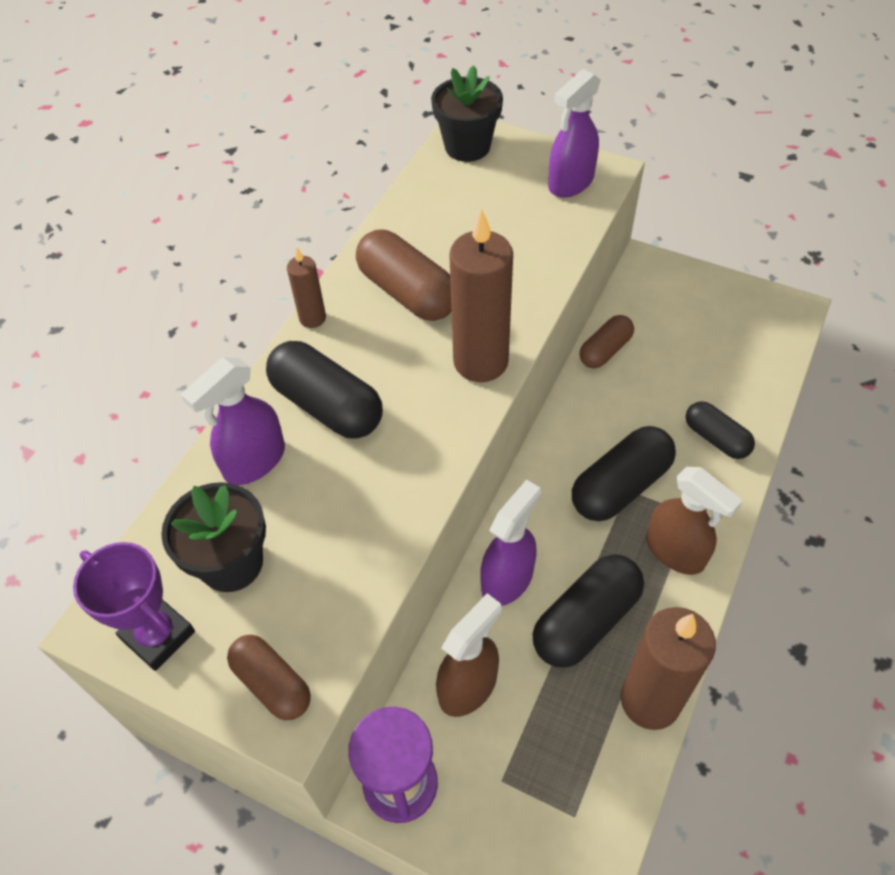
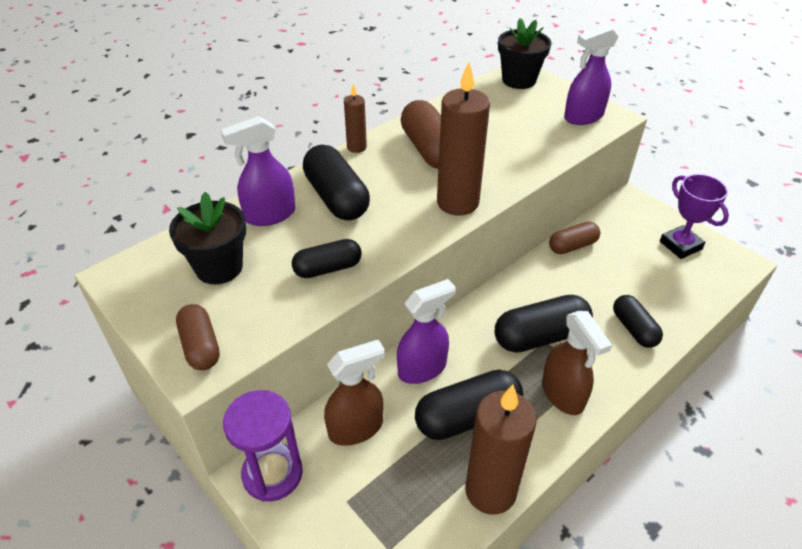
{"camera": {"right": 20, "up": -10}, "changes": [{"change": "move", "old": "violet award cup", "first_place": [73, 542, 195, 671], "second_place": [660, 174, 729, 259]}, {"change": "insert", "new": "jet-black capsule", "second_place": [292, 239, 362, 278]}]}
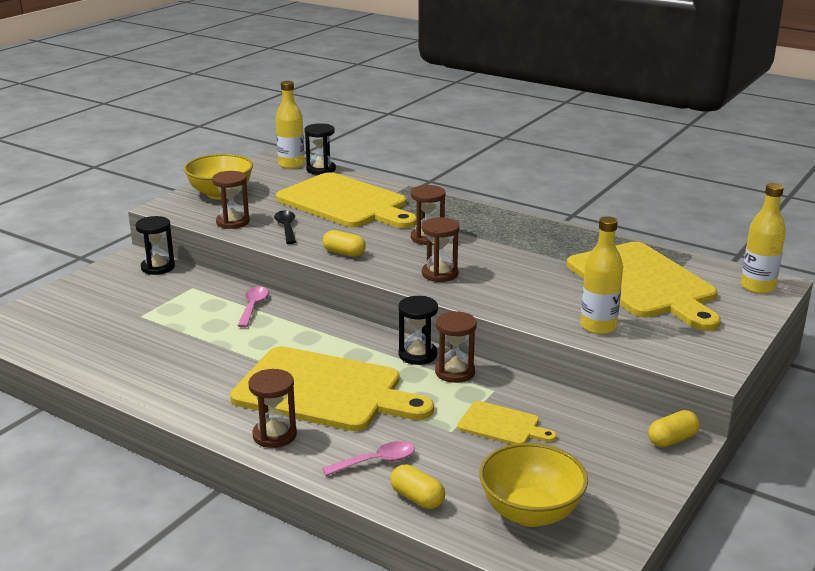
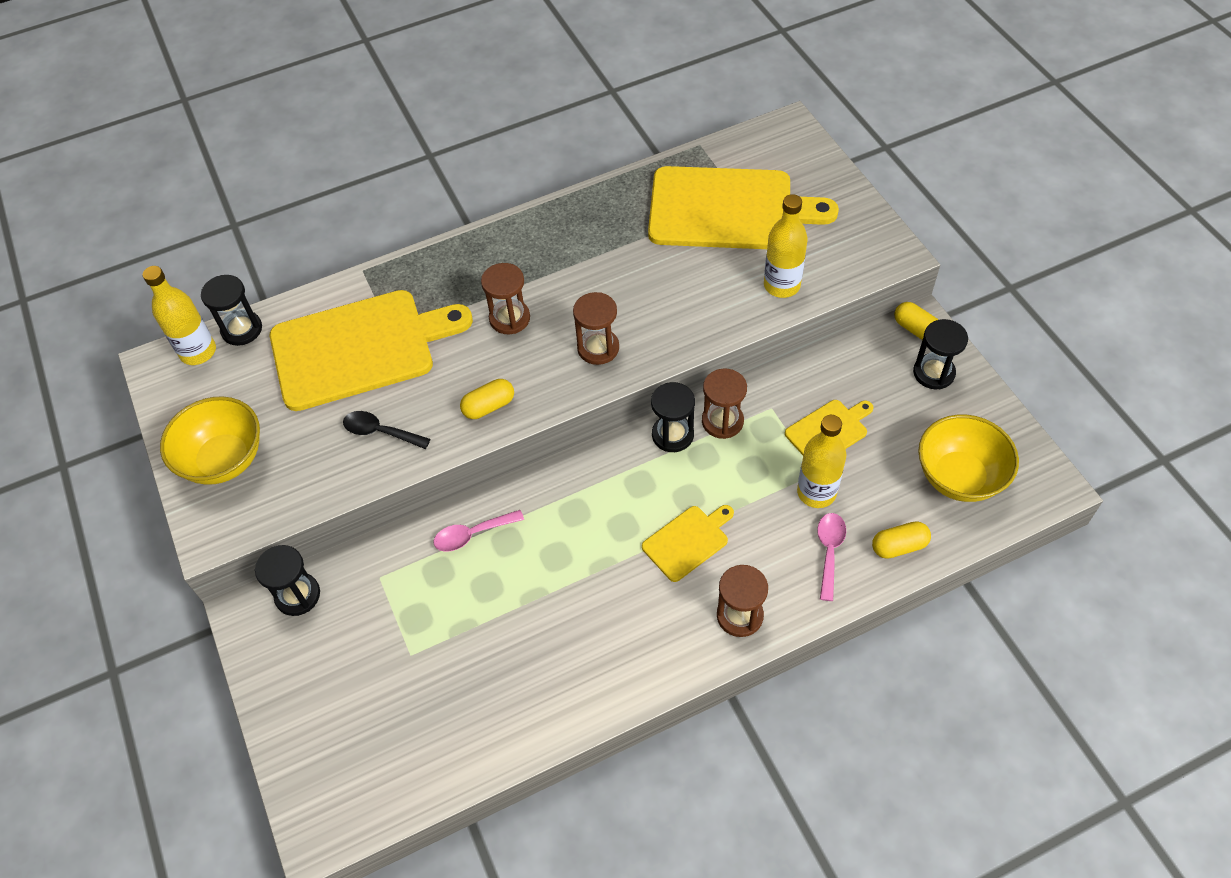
{"camera": {"right": -55, "up": 30}, "changes": [{"change": "delete", "old": "russet sandglass", "first_place": [212, 171, 250, 229]}, {"change": "resize", "old": "golden cutting board", "first_place": [230, 346, 434, 431], "second_place": [642, 505, 734, 582], "factor": 0.46}, {"change": "rotate", "old": "pink spoon", "first_place": [237, 287, 268, 328], "second_place": [433, 510, 524, 552], "degrees": -60}, {"change": "rotate", "old": "golden capsule", "first_place": [648, 410, 700, 447], "second_place": [894, 302, 938, 340], "degrees": -45}, {"change": "move", "old": "golden bottle", "first_place": [741, 183, 786, 294], "second_place": [797, 415, 846, 508]}, {"change": "insert", "new": "jet-black sandglass", "second_place": [913, 319, 968, 389]}]}
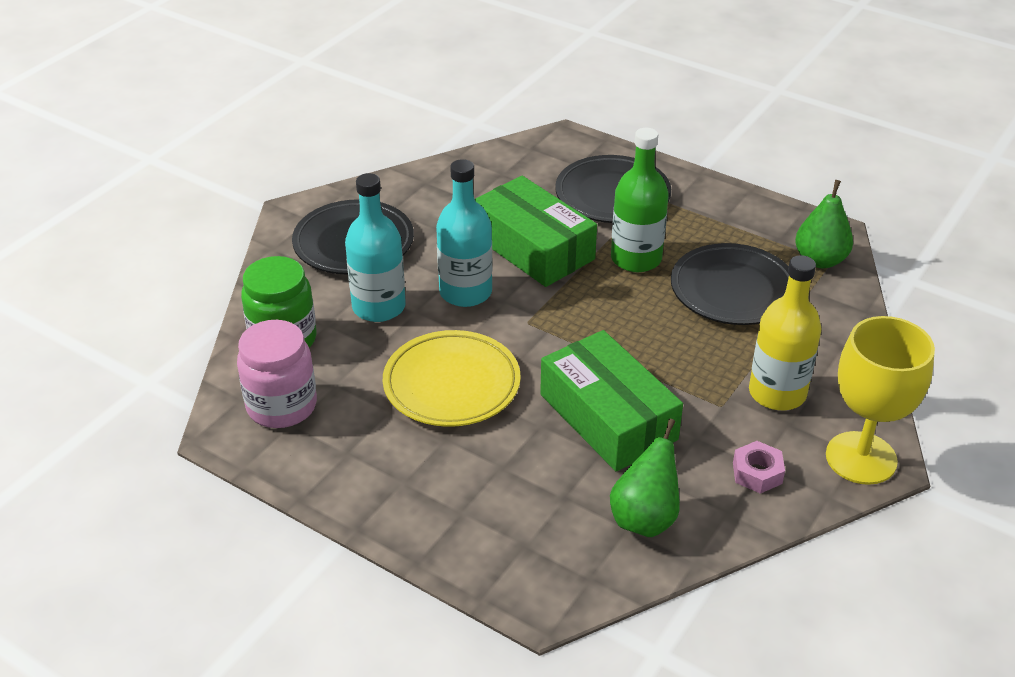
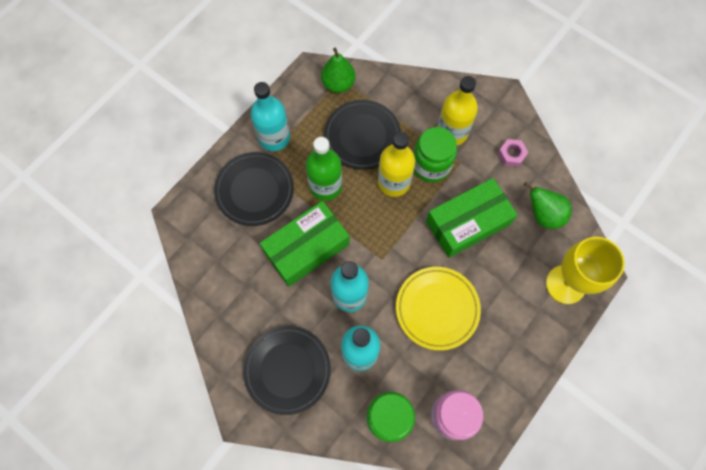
{"camera": {"right": -85, "up": 30}, "changes": [{"change": "move", "old": "golden goblet", "first_place": [826, 316, 935, 485], "second_place": [546, 237, 625, 304]}, {"change": "insert", "new": "turquoise bottle", "second_place": [251, 82, 290, 151]}, {"change": "insert", "new": "golden bottle", "second_place": [378, 132, 415, 197]}, {"change": "insert", "new": "leaf-green preserve jar", "second_place": [414, 127, 457, 182]}]}
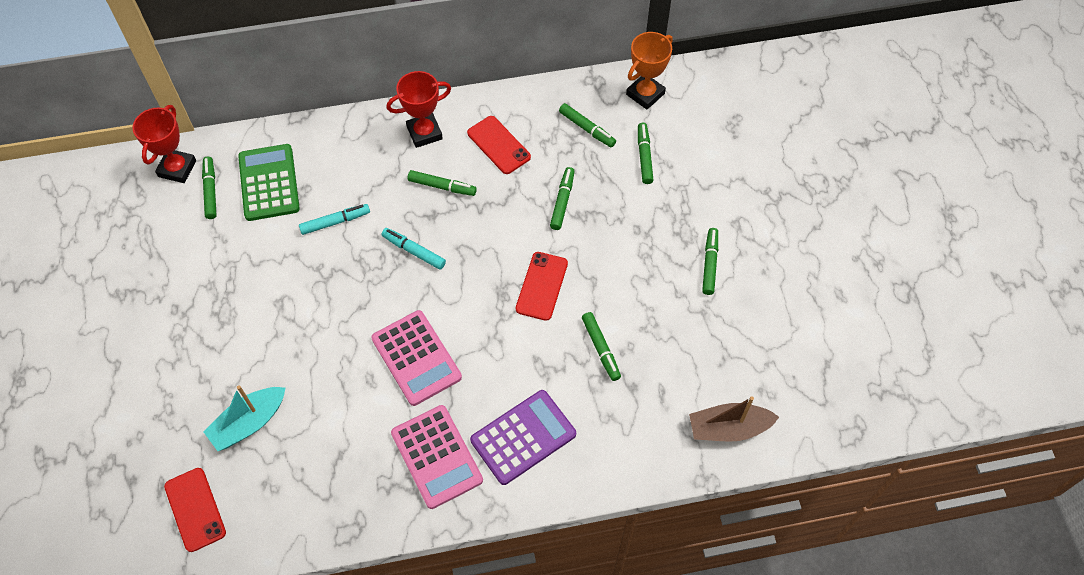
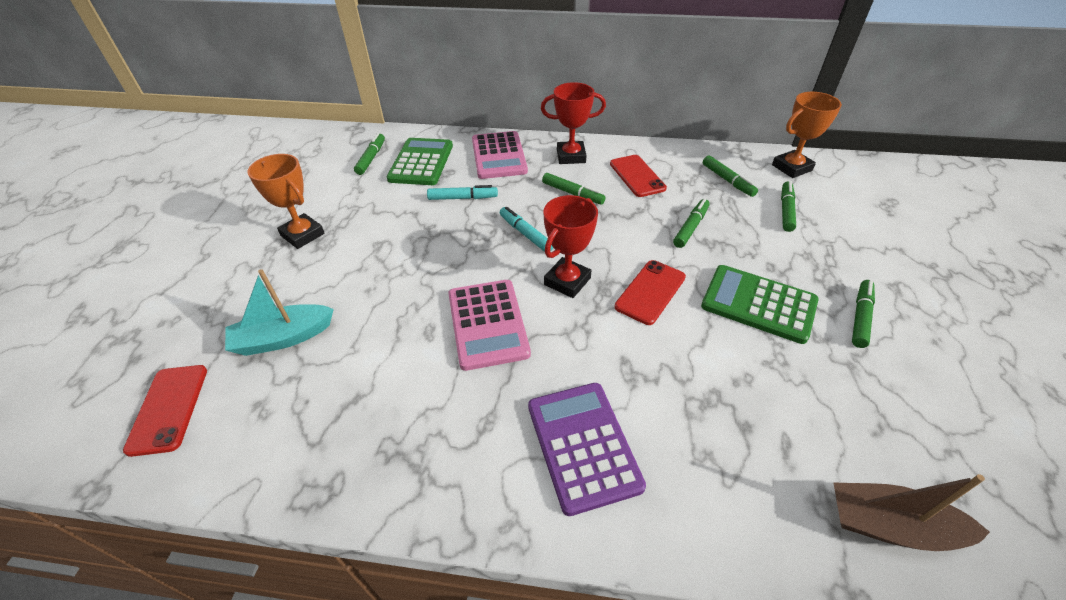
{"camera": {"right": 20, "up": -15}, "changes": [{"change": "move", "old": "crimson award cup", "first_place": [133, 105, 196, 183], "second_place": [544, 195, 598, 298]}, {"change": "move", "old": "pink adding machine", "first_place": [391, 405, 483, 509], "second_place": [472, 131, 528, 179]}, {"change": "rotate", "old": "violet adding machine", "first_place": [470, 390, 576, 485], "second_place": [528, 383, 646, 516], "degrees": -90}, {"change": "delete", "old": "leaf-green marker pen", "first_place": [582, 312, 621, 381]}, {"change": "insert", "new": "bright orange award cup", "second_place": [247, 154, 325, 249]}, {"change": "insert", "new": "leaf-green adding machine", "second_place": [701, 265, 819, 344]}]}
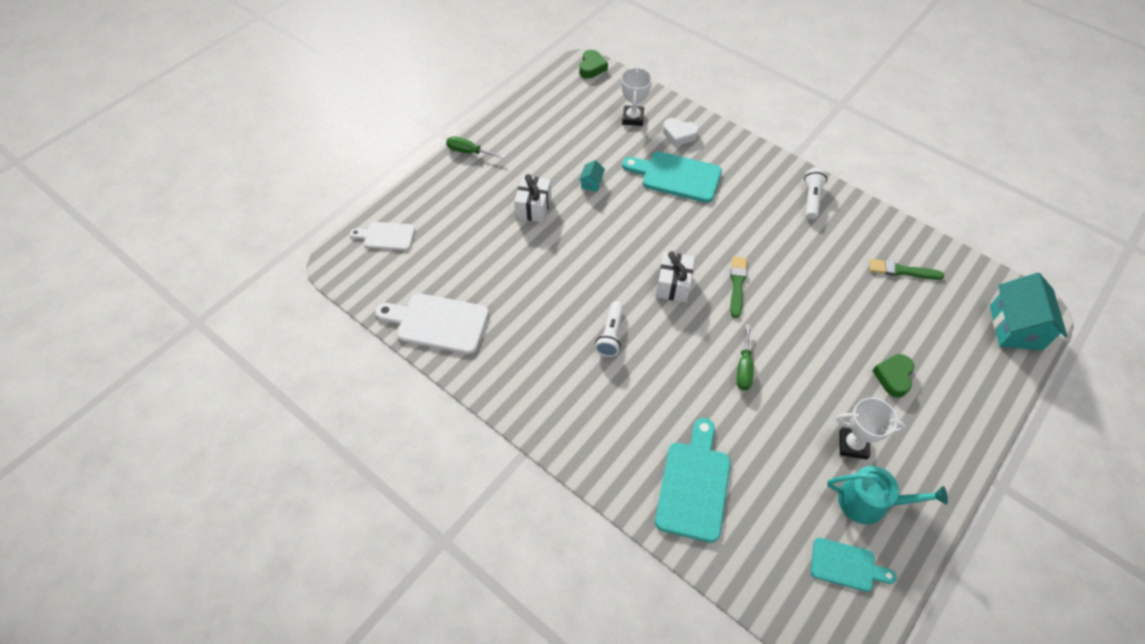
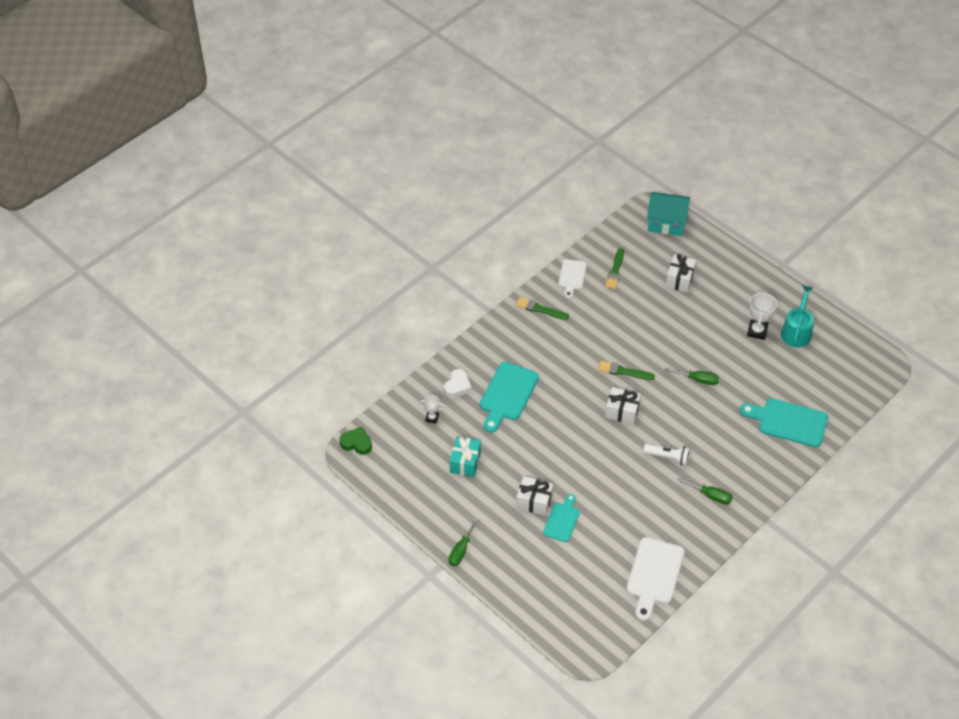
{"camera": {"right": -85, "up": -5}, "changes": [{"change": "move", "old": "snow-white cutting board", "first_place": [350, 222, 415, 250], "second_place": [558, 259, 587, 298]}, {"change": "delete", "old": "turquoise house", "first_place": [579, 160, 605, 192]}, {"change": "resize", "old": "snow-white award cup", "first_place": [621, 67, 652, 126], "second_place": [418, 395, 445, 424], "factor": 0.61}, {"change": "replace", "old": "snow-white flashlight", "new": "leaf-green paint brush", "first_place": [804, 168, 827, 219], "second_place": [516, 297, 569, 320]}, {"change": "move", "old": "turquoise cutting board", "first_place": [811, 538, 897, 592], "second_place": [543, 494, 580, 542]}, {"change": "delete", "old": "leaf-green heart", "first_place": [872, 354, 914, 398]}, {"change": "insert", "new": "turquoise present", "second_place": [450, 436, 481, 477]}, {"change": "insert", "new": "snow-white present", "second_place": [666, 254, 696, 293]}, {"change": "insert", "new": "leaf-green flat screwdriver", "second_place": [677, 478, 733, 505]}]}
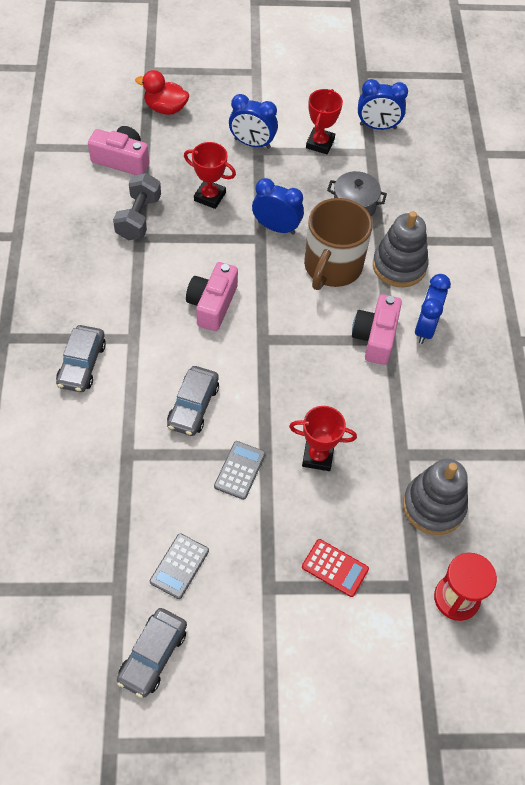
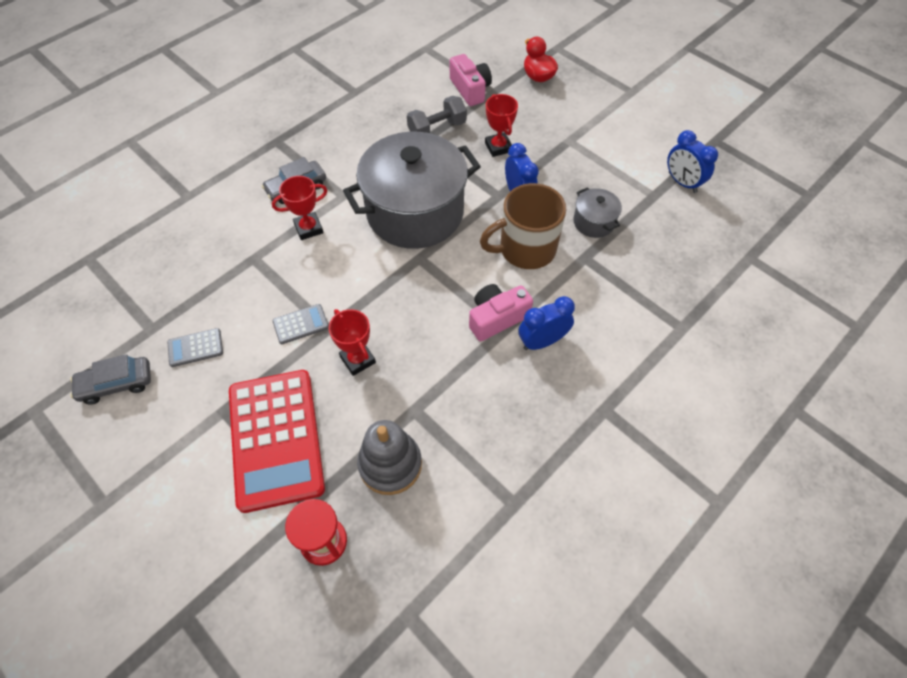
{"camera": {"right": 50, "up": 0}, "changes": [{"change": "delete", "old": "grey toy car", "first_place": [167, 366, 219, 436]}, {"change": "replace", "old": "pink photo camera", "new": "grey cooking pot", "first_place": [186, 262, 238, 331], "second_place": [343, 132, 481, 249]}, {"change": "delete", "old": "royal blue clock", "first_place": [229, 94, 278, 149]}, {"change": "resize", "old": "crimson adding machine", "first_place": [302, 539, 369, 597], "second_place": [229, 370, 325, 513], "factor": 2.44}, {"change": "move", "old": "crimson award cup", "first_place": [306, 89, 343, 154], "second_place": [272, 176, 327, 240]}, {"change": "delete", "old": "grey stacking rings", "first_place": [373, 211, 429, 288]}]}
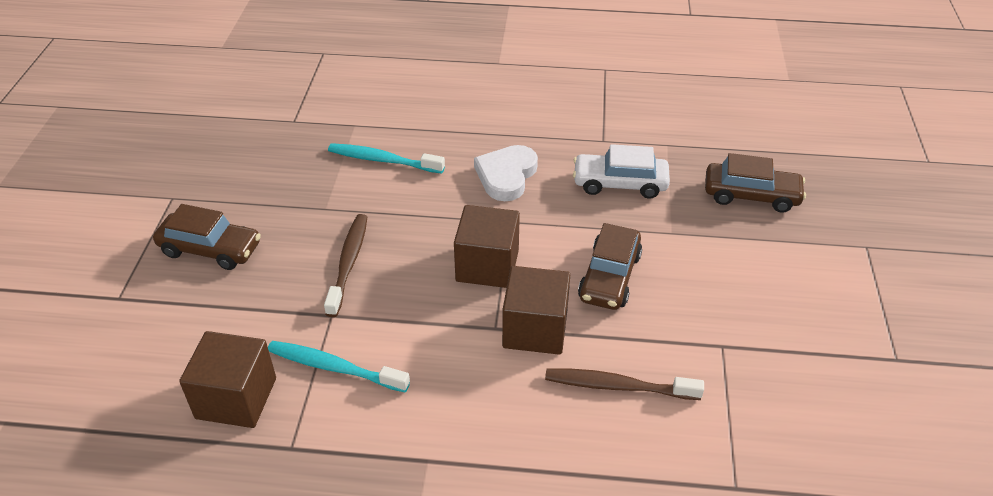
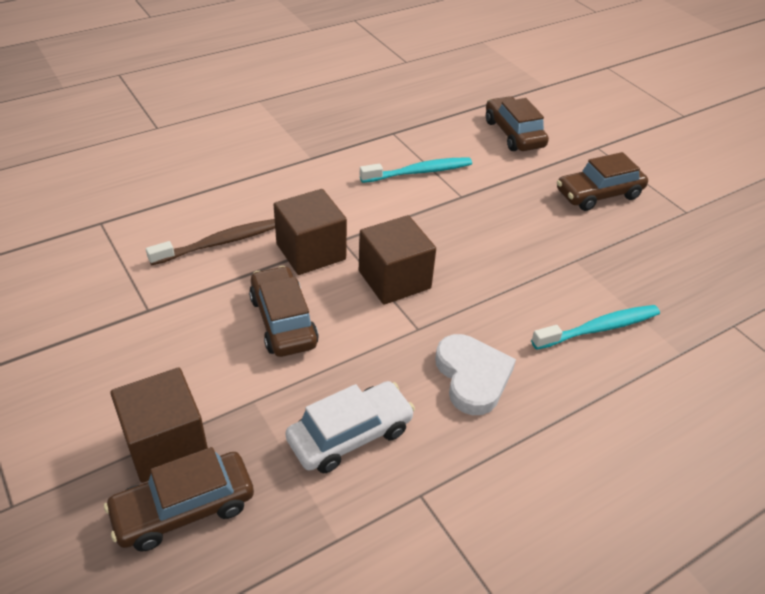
{"camera": {"right": 140, "up": 0}, "changes": [{"change": "move", "old": "russet cube", "first_place": [179, 331, 276, 428], "second_place": [110, 368, 208, 483]}, {"change": "delete", "old": "russet dental brush", "first_place": [324, 214, 367, 317]}, {"change": "insert", "new": "russet toy car", "second_place": [486, 96, 549, 151]}]}
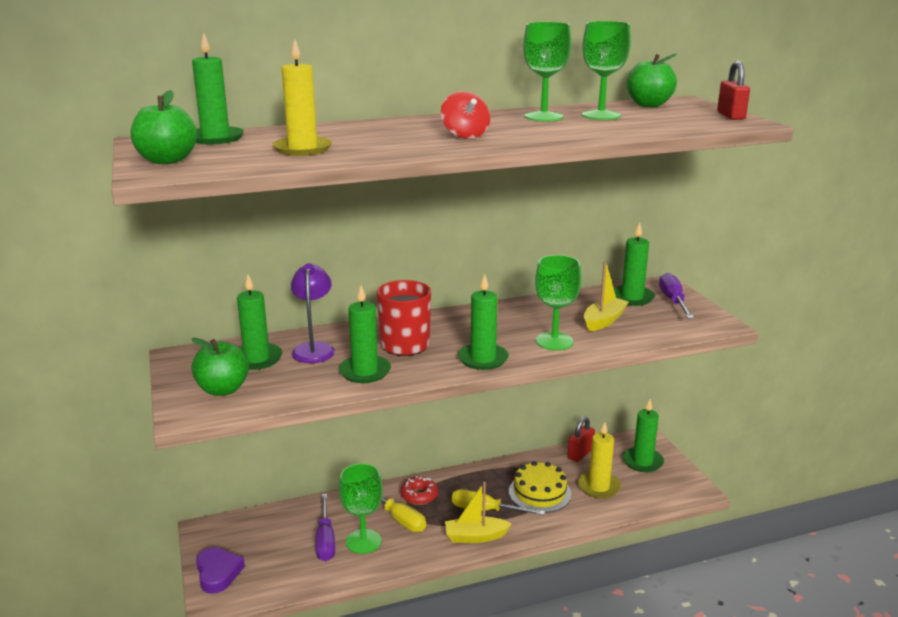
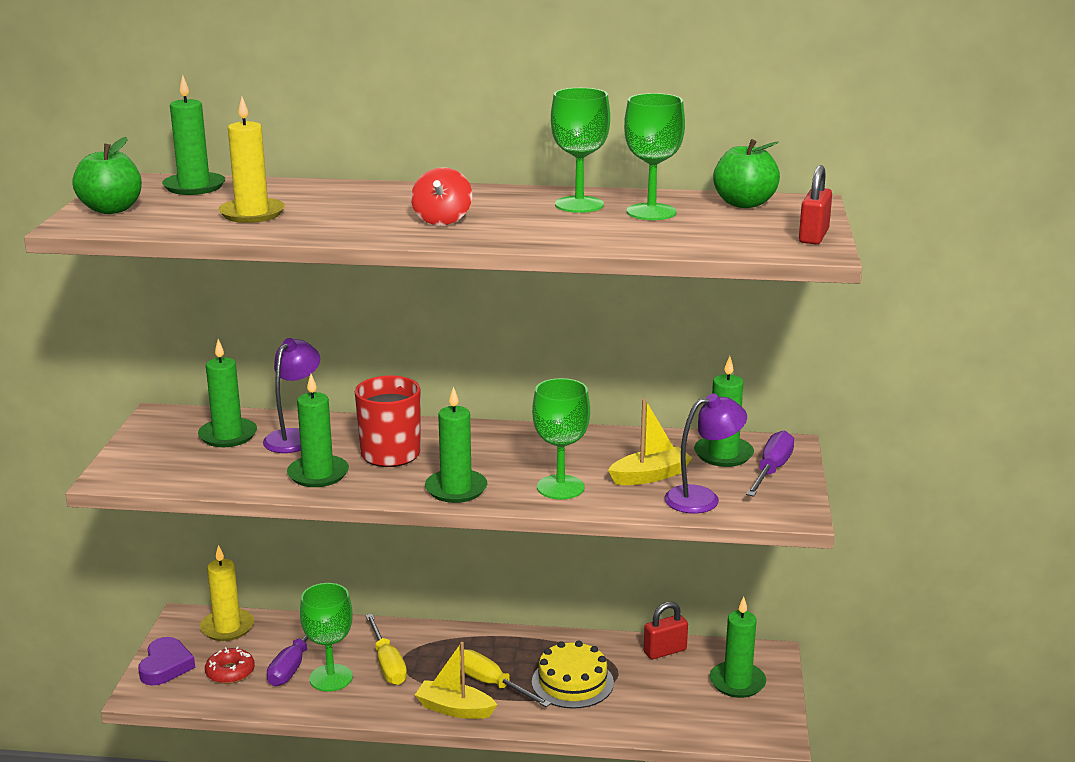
{"camera": {"right": 25, "up": 0}, "changes": [{"change": "delete", "old": "leaf-green apple", "first_place": [191, 338, 249, 396]}, {"change": "move", "old": "crimson donut", "first_place": [401, 476, 438, 505], "second_place": [205, 647, 255, 684]}, {"change": "move", "old": "golden candle", "first_place": [578, 422, 621, 499], "second_place": [200, 545, 254, 641]}, {"change": "insert", "new": "violet desk lamp", "second_place": [664, 394, 747, 514]}]}
